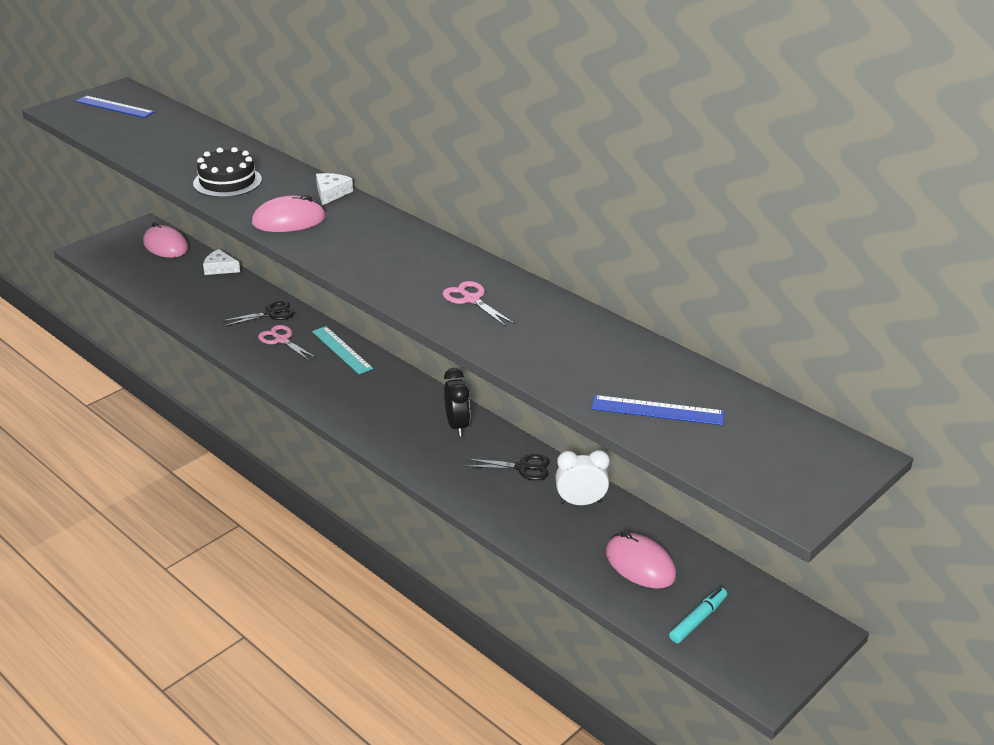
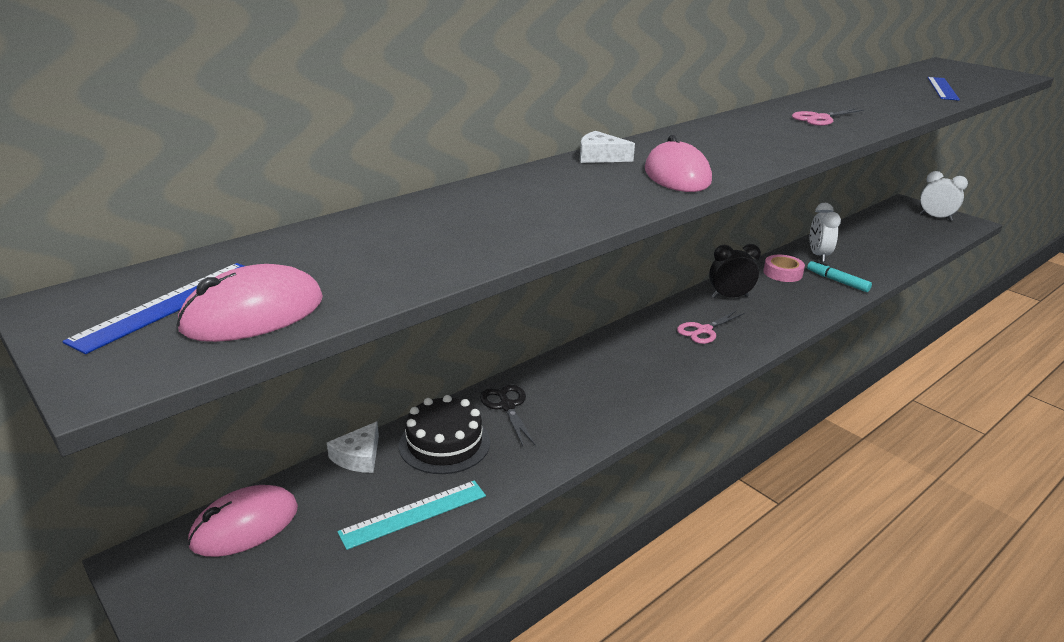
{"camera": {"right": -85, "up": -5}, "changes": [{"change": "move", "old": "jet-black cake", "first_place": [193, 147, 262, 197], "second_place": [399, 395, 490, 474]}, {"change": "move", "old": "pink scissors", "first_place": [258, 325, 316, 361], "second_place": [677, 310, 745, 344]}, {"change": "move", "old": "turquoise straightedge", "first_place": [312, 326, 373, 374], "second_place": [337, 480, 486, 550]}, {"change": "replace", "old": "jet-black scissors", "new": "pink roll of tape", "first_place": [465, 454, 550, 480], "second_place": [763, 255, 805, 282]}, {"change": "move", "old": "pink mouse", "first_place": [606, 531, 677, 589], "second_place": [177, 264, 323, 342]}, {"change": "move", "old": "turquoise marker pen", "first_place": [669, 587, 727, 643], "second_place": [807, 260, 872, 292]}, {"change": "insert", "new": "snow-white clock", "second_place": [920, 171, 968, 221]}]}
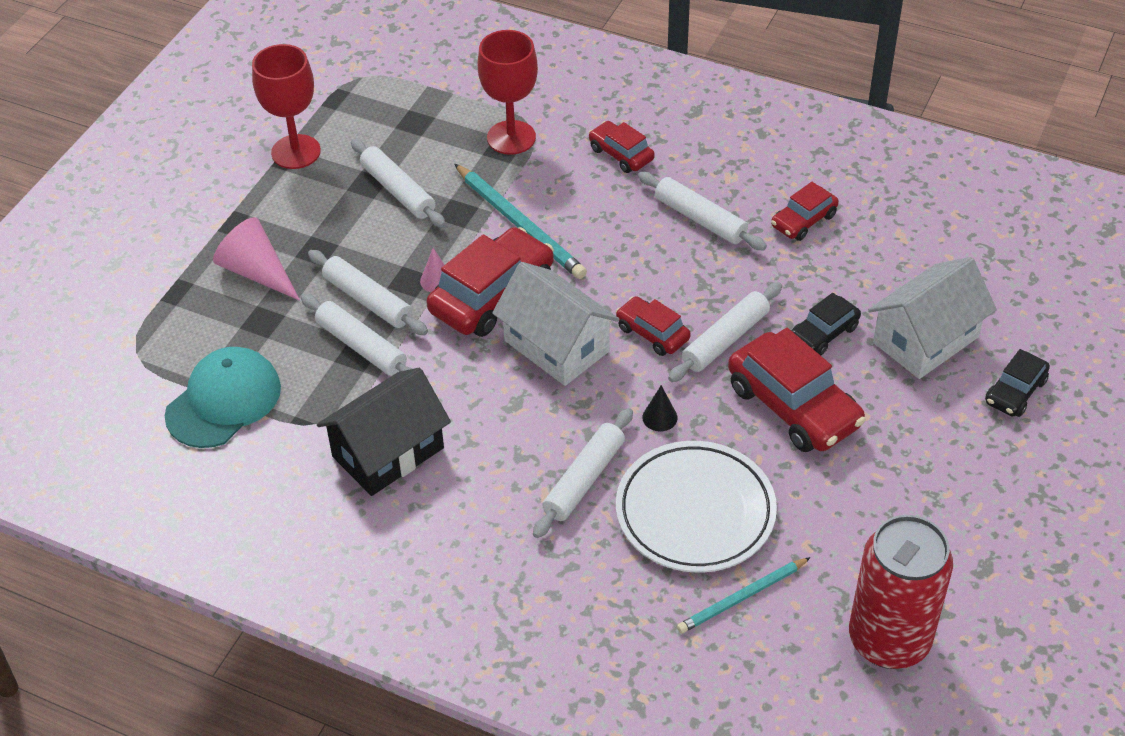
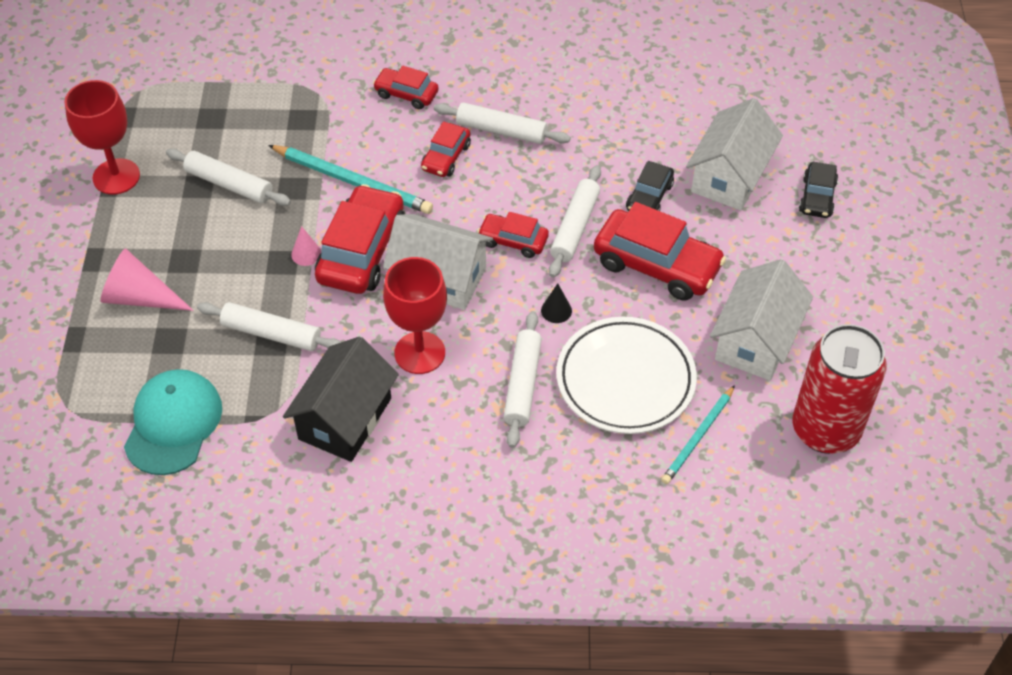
{"camera": {"right": -25, "up": 5}, "changes": [{"change": "delete", "old": "snow-white dough roller", "first_place": [308, 250, 428, 335]}, {"change": "move", "old": "crimson goblet", "first_place": [477, 30, 538, 155], "second_place": [383, 257, 447, 374]}, {"change": "move", "old": "crimson toy car", "first_place": [771, 182, 839, 241], "second_place": [421, 121, 471, 177]}, {"change": "insert", "new": "snow-white house", "second_place": [710, 259, 813, 381]}]}
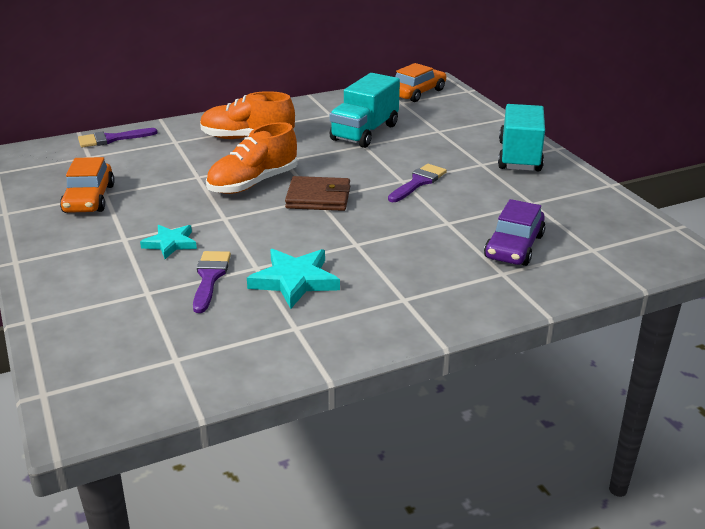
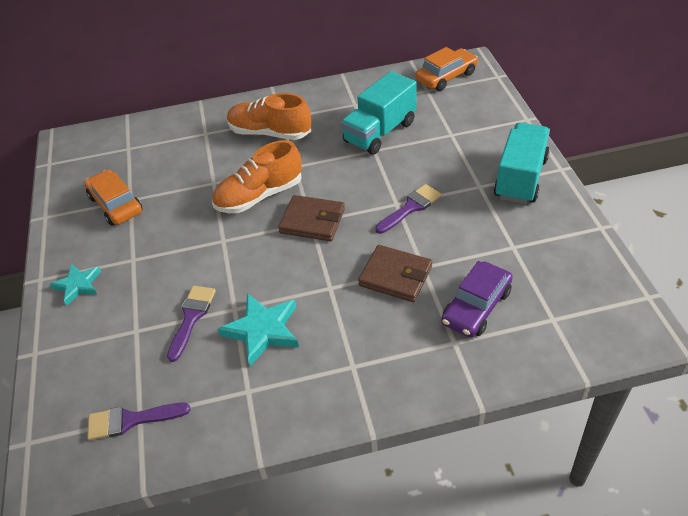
{"camera": {"right": 15, "up": 15}, "changes": [{"change": "rotate", "old": "bright orange toy car", "first_place": [60, 157, 115, 213], "second_place": [84, 169, 143, 226], "degrees": 135}, {"change": "move", "old": "violet paint brush", "first_place": [78, 128, 158, 147], "second_place": [87, 403, 190, 440]}, {"change": "move", "old": "turquoise five-pointed star", "first_place": [140, 225, 197, 259], "second_place": [50, 264, 101, 306]}, {"change": "insert", "new": "russet card wallet", "second_place": [358, 245, 432, 302]}]}
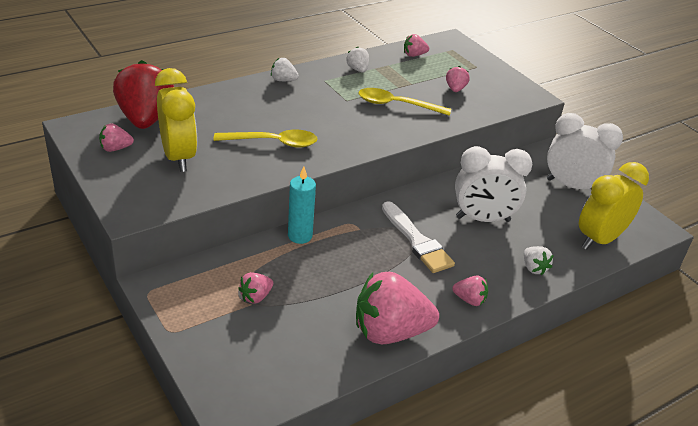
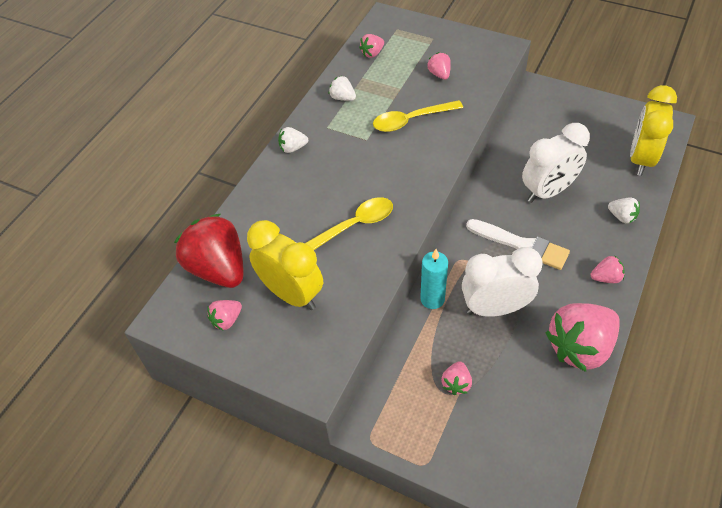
{"camera": {"right": -25, "up": 15}, "changes": [{"change": "move", "old": "snow-white clock", "first_place": [547, 113, 623, 189], "second_place": [462, 247, 543, 317]}]}
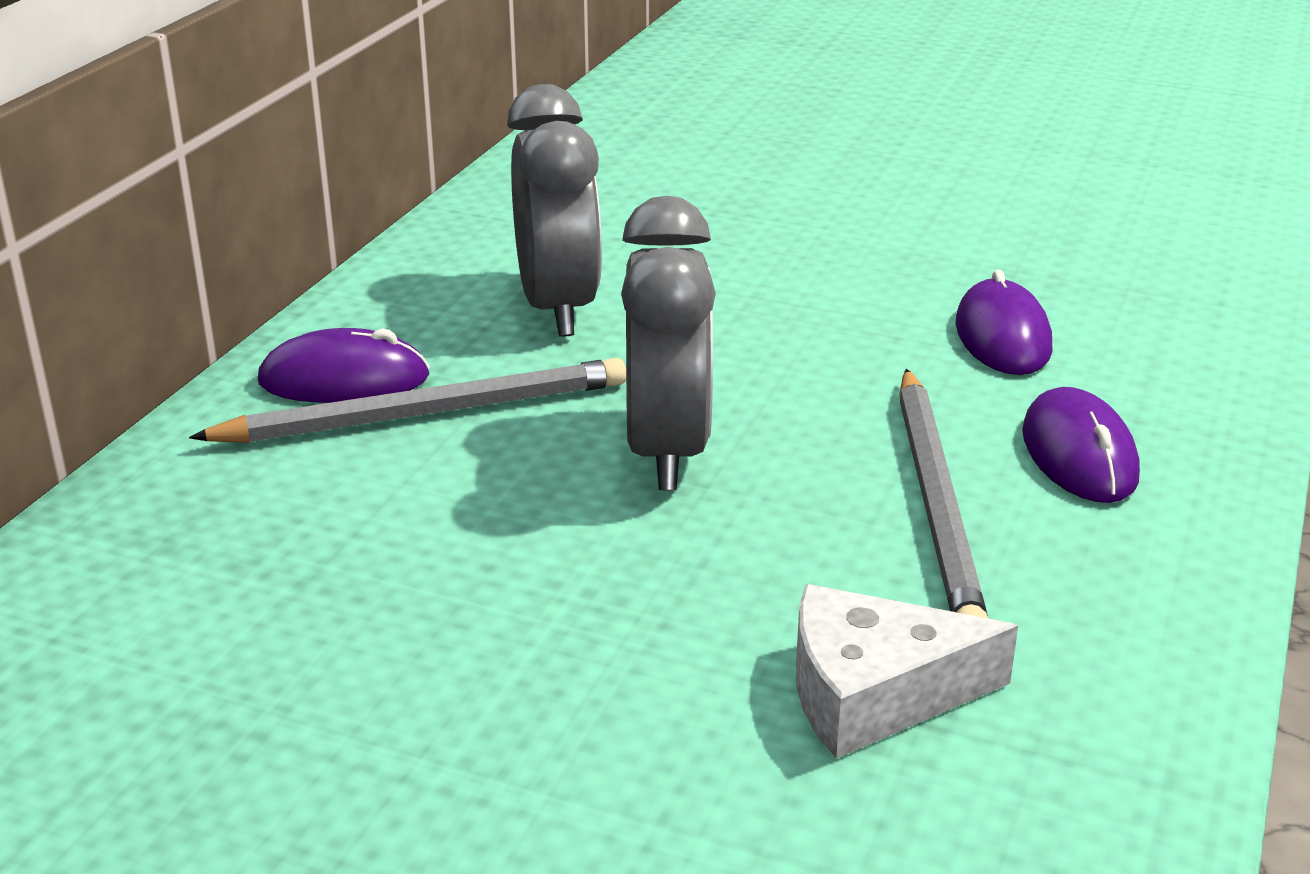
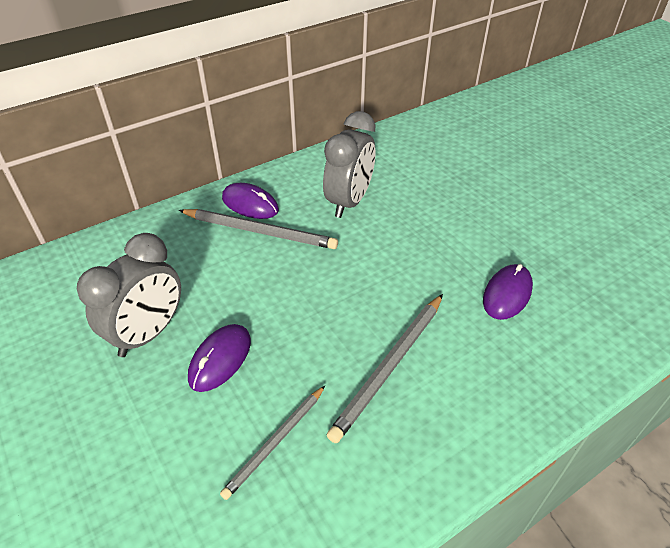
{"camera": {"right": 35, "up": 15}, "changes": [{"change": "move", "old": "grey clock", "first_place": [621, 196, 716, 490], "second_place": [77, 233, 181, 357]}, {"change": "replace", "old": "snow-white cheese wedge", "new": "grey wooden pencil", "first_place": [796, 584, 1018, 759], "second_place": [220, 386, 325, 500]}, {"change": "move", "old": "violet mouse", "first_place": [1022, 387, 1140, 503], "second_place": [188, 324, 251, 392]}]}
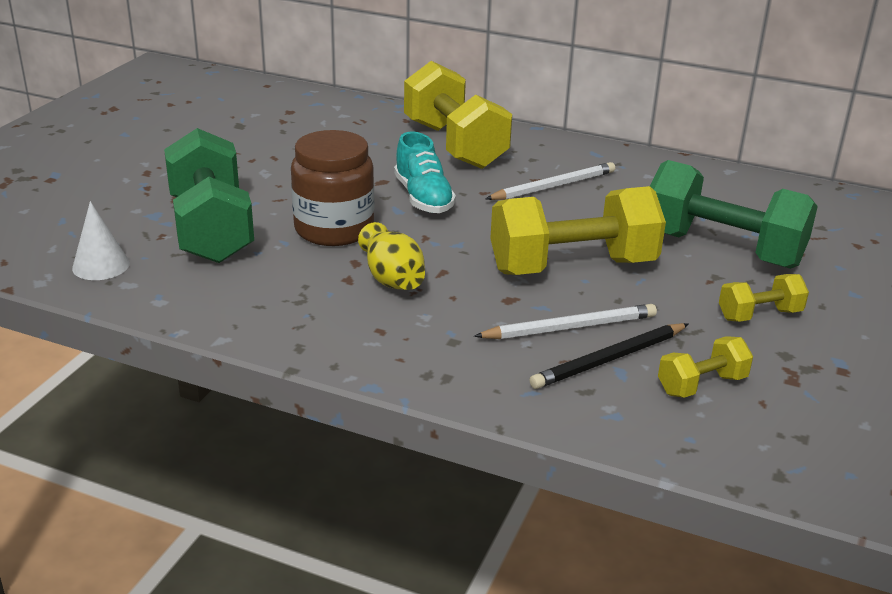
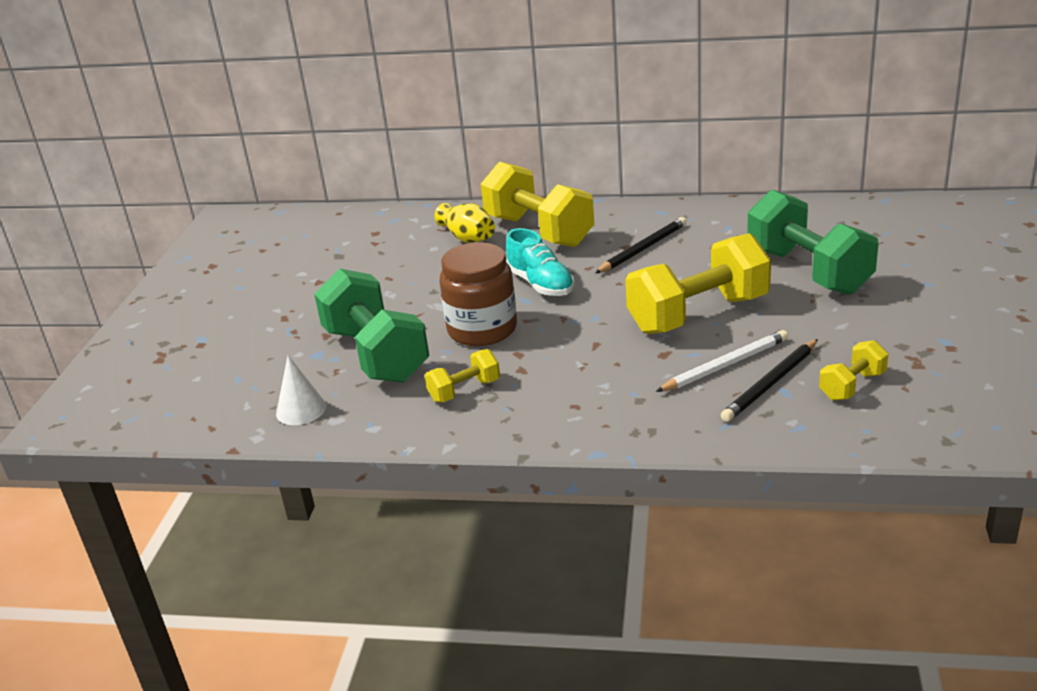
{"camera": {"right": -10, "up": 0}, "changes": [{"change": "move", "old": "golden flower vase", "first_place": [358, 222, 425, 290], "second_place": [434, 203, 495, 243]}, {"change": "recolor", "old": "snow-white wooden pencil", "new": "jet-black wooden pencil", "first_place": [485, 162, 615, 200], "second_place": [595, 217, 687, 273]}, {"change": "rotate", "old": "leaf-green dumbbell", "first_place": [650, 160, 818, 269], "second_place": [747, 190, 878, 295], "degrees": 45}, {"change": "move", "old": "golden dumbbell", "first_place": [719, 274, 809, 322], "second_place": [425, 349, 500, 402]}]}
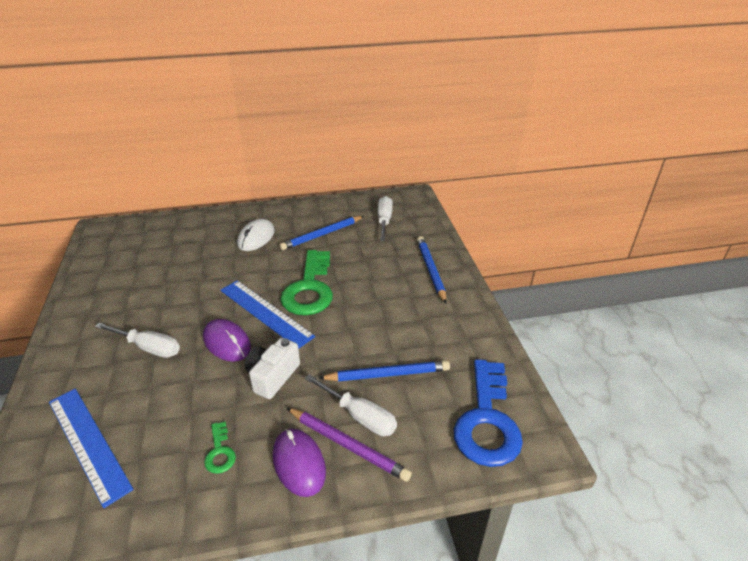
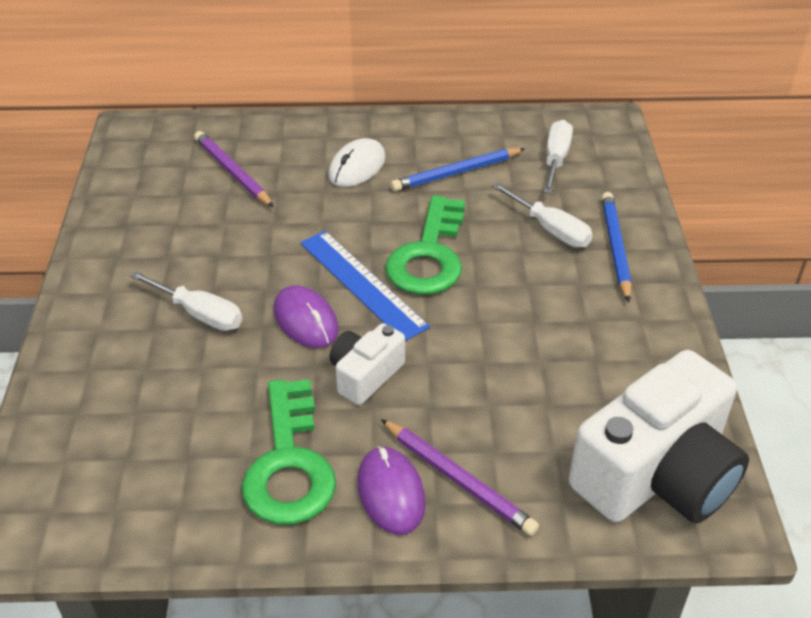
{"camera": {"right": 10, "up": 5}, "changes": [{"change": "delete", "old": "royal blue straightedge", "first_place": [49, 389, 134, 508]}, {"change": "resize", "old": "leaf-green door key", "first_place": [204, 421, 236, 474], "second_place": [242, 379, 336, 525], "factor": 2.29}, {"change": "move", "old": "snow-white flat screwdriver", "first_place": [305, 374, 397, 436], "second_place": [492, 183, 593, 248]}, {"change": "delete", "old": "royal blue wooden pencil", "first_place": [319, 361, 450, 381]}, {"change": "replace", "old": "royal blue door key", "new": "snow-white photo camera", "first_place": [454, 359, 523, 467], "second_place": [569, 350, 749, 523]}, {"change": "insert", "new": "violet wooden pencil", "second_place": [194, 131, 274, 207]}]}
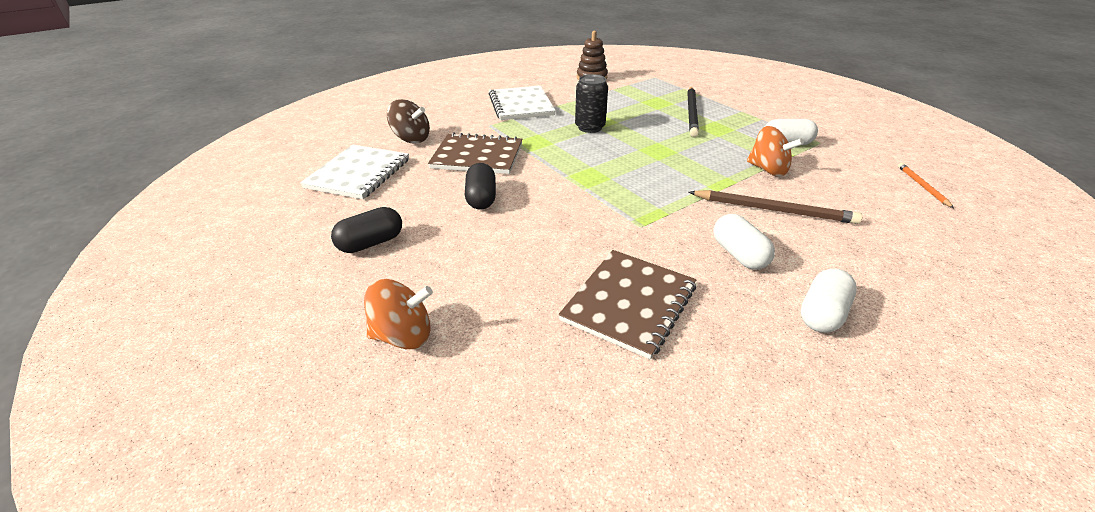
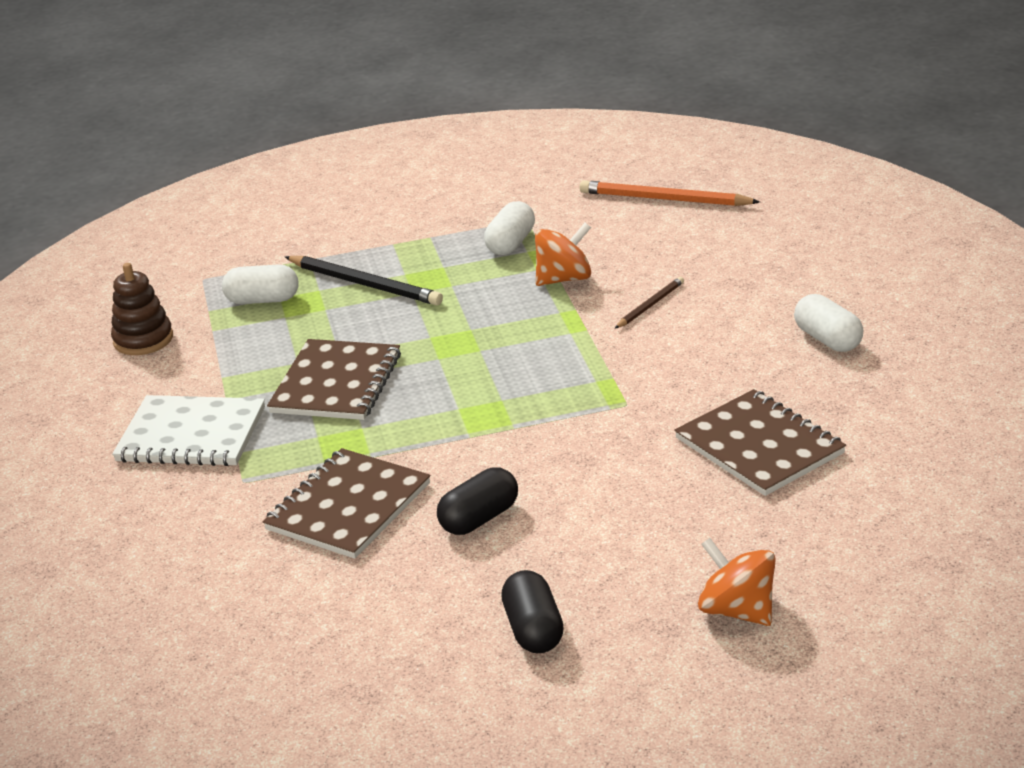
{"camera": {"right": -65, "up": -5}, "changes": [{"change": "delete", "old": "snow-white notepad", "first_place": [300, 145, 409, 199]}, {"change": "rotate", "old": "bright orange spinning top", "first_place": [364, 279, 433, 349], "second_place": [698, 538, 776, 626], "degrees": -60}, {"change": "delete", "old": "russet spinning top", "first_place": [387, 99, 430, 144]}, {"change": "rotate", "old": "jet-black capsule", "first_place": [465, 163, 496, 210], "second_place": [437, 468, 518, 535], "degrees": -60}, {"change": "replace", "old": "jet-black can", "new": "russet notepad", "first_place": [575, 74, 608, 133], "second_place": [267, 339, 401, 420]}, {"change": "resize", "old": "russet wooden pencil", "first_place": [689, 190, 862, 224], "second_place": [615, 277, 684, 328], "factor": 0.55}, {"change": "move", "old": "snow-white capsule", "first_place": [713, 214, 775, 270], "second_place": [222, 264, 299, 304]}, {"change": "resize", "old": "bright orange wooden pencil", "first_place": [898, 163, 954, 208], "second_place": [579, 180, 760, 206], "factor": 1.81}]}
